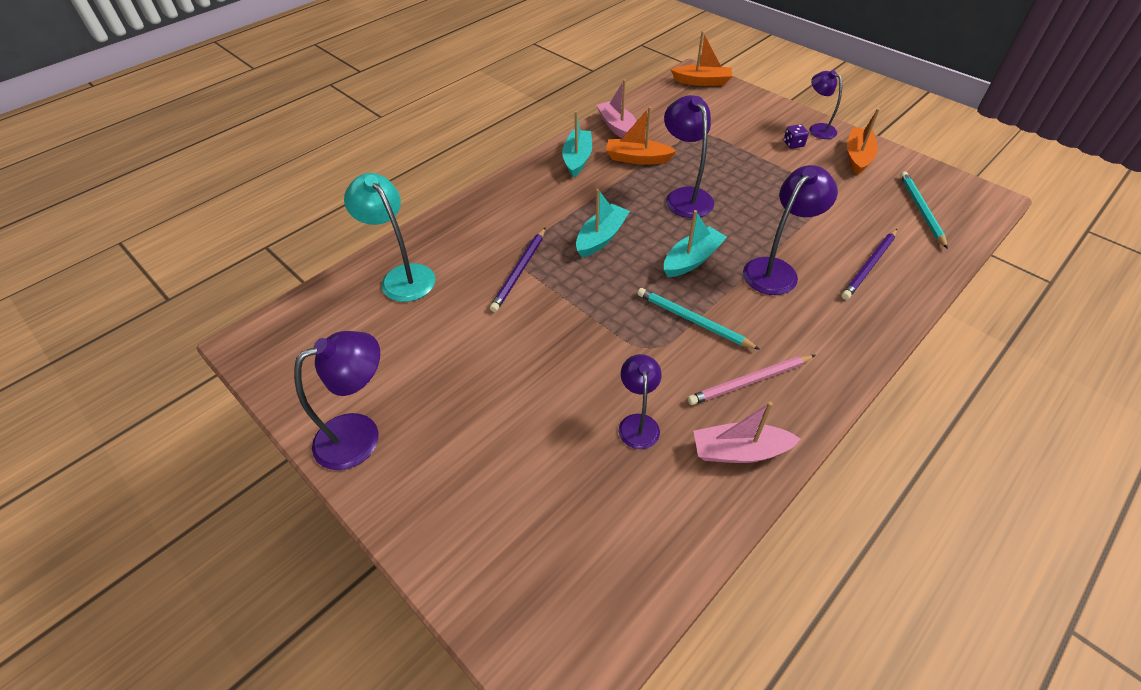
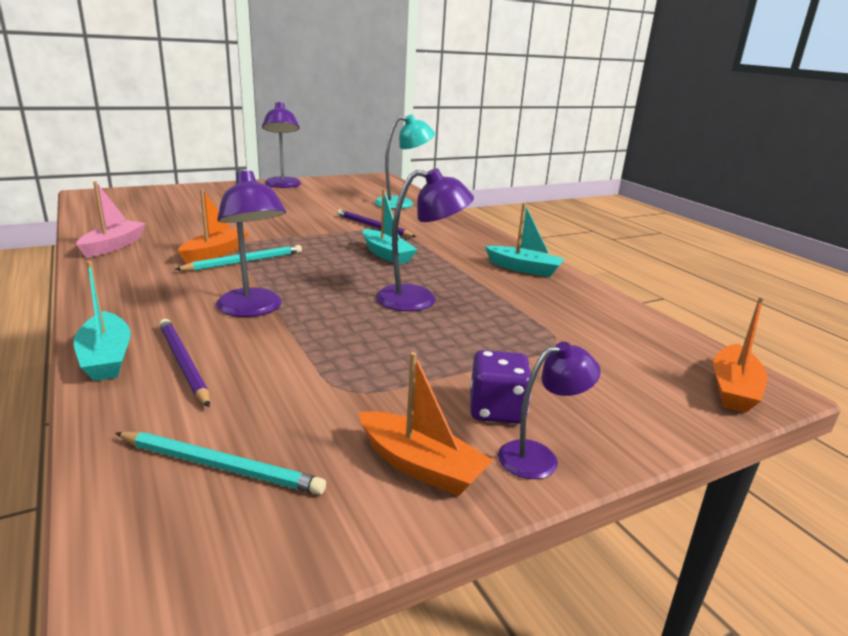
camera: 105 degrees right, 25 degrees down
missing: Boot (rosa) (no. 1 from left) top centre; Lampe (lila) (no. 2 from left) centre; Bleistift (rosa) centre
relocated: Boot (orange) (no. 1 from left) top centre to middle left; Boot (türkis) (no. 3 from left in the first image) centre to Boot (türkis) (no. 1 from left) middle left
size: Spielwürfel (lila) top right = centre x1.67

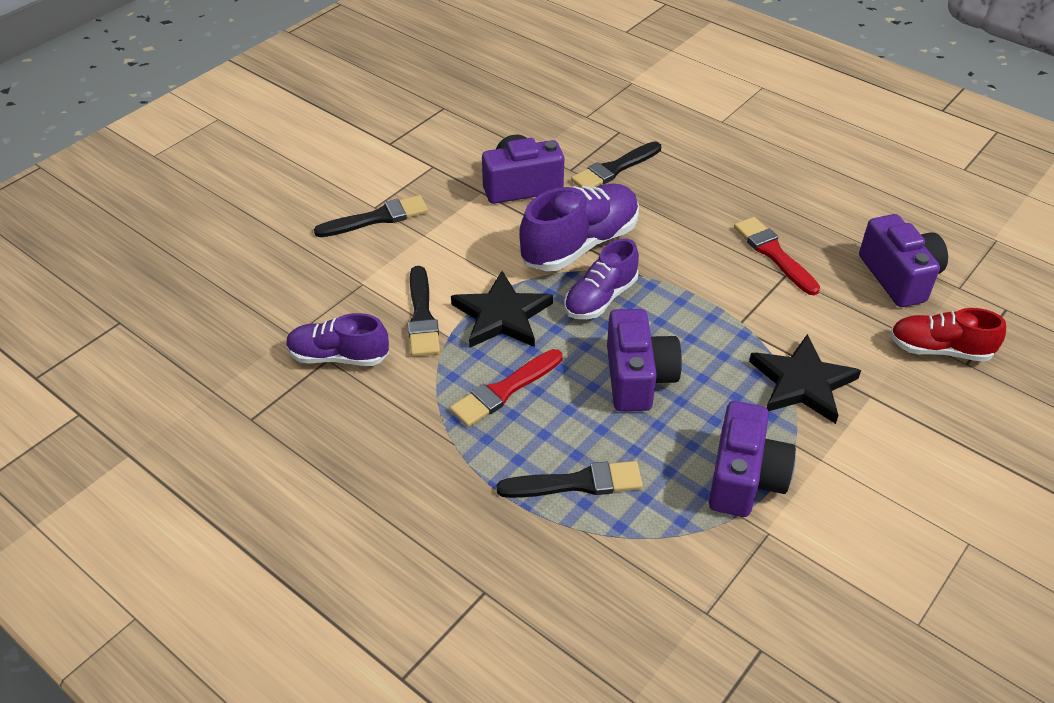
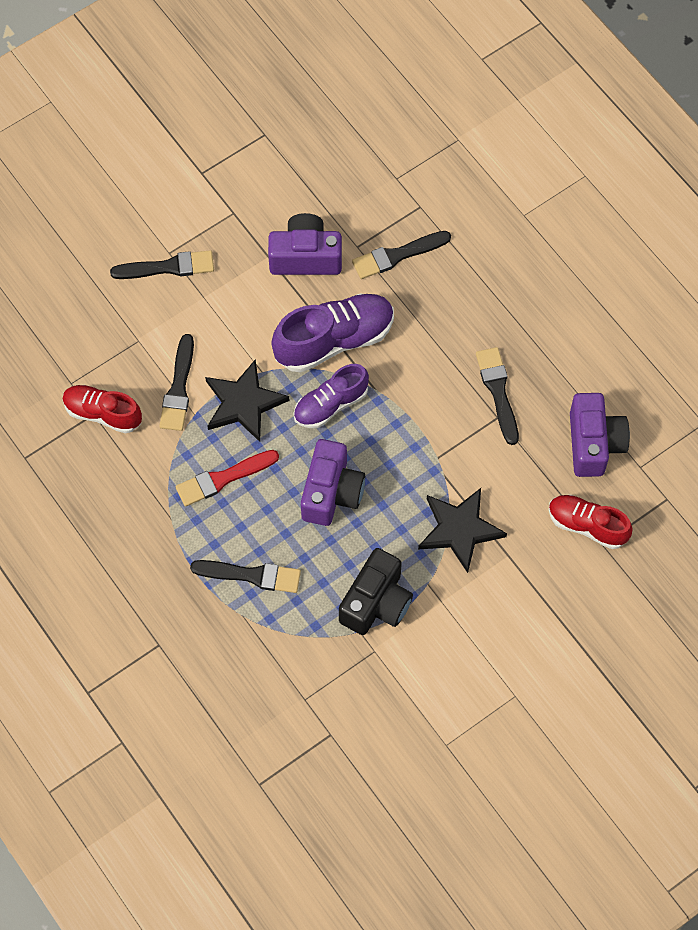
camera: 15 degrees right, 20 degrees up
colour: Pinsel (rot) (no. 2 from left) middle right to Pinsel (schwarz) (no. 5 from left) middle right; Schuh (lila) (no. 1 from left) middle left to Schuh (rot) (no. 1 from left) middle left; Kamera (lila) (no. 3 from left) middle right to Kamera (schwarz) centre

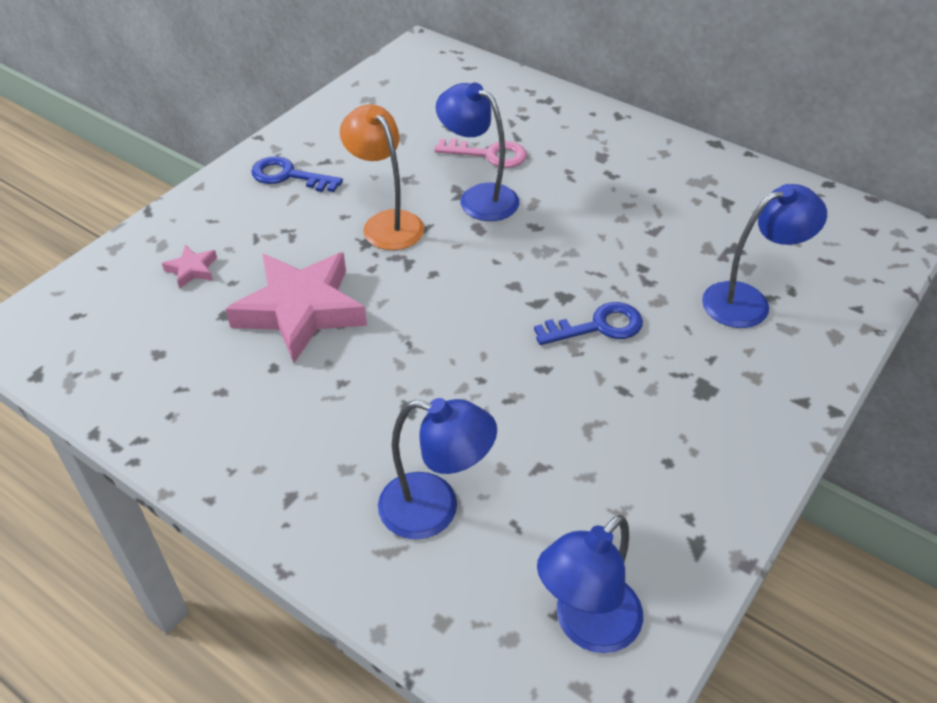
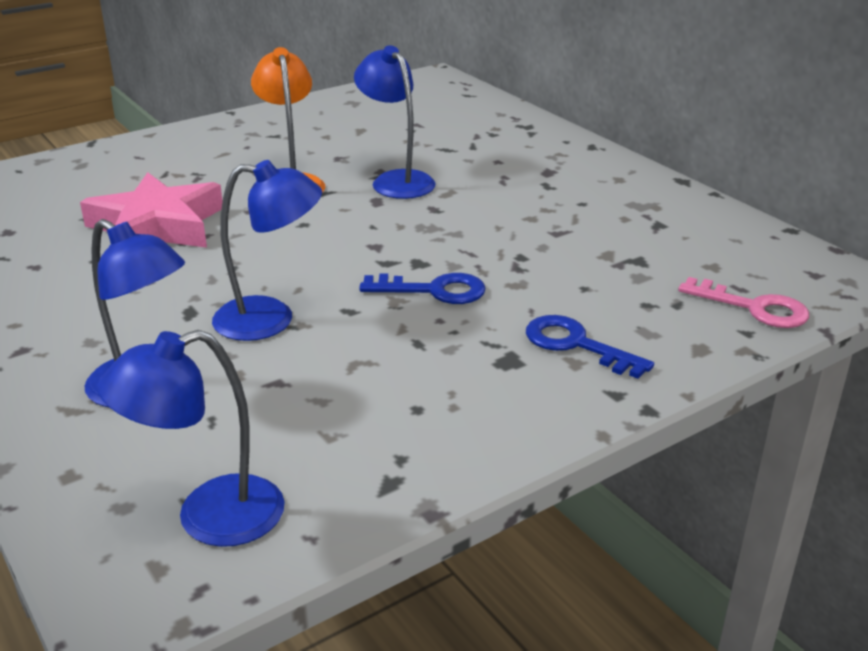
camera: 20 degrees right, 15 degrees down
missing: Stern (rosa) (no. 1 from left) middle left
relocated: Schlüssel (rosa) top centre to middle right; Schlüssel (blau) (no. 1 from left in the first image) top left to Schlüssel (blau) (no. 2 from left) middle right; Lampe (blau) (no. 4 from left in the first image) middle right to Lampe (blau) (no. 3 from left) middle left

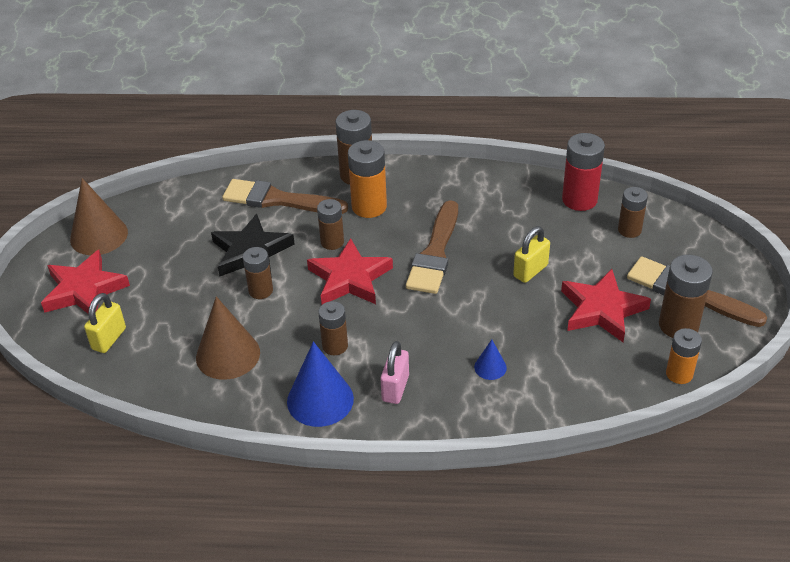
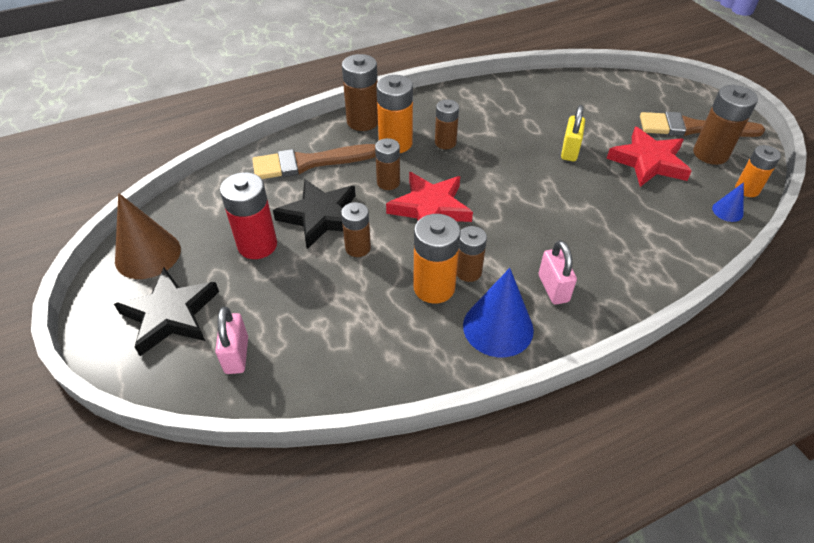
camera: 30 degrees left, 5 degrees up
missing: Pinsel (braun) (no. 2 from left) centre; Kegel (braun) (no. 2 from left) middle left
appeared: Batterie (orange) (no. 2 from left) centre
relocated: Batterie (rot) top right to middle left; Batterie (braun) (no. 5 from left in the first image) middle right to Batterie (braun) (no. 4 from left) top centre; Kegel (blau) (no. 2 from left) centre to middle right
colour: Stern (rot) (no. 1 from left) middle left to Stern (schwarz) (no. 1 from left) middle left; Vorhängeschloss (gelb) (no. 1 from left) middle left to Vorhängeschloss (rosa) (no. 1 from left) middle left

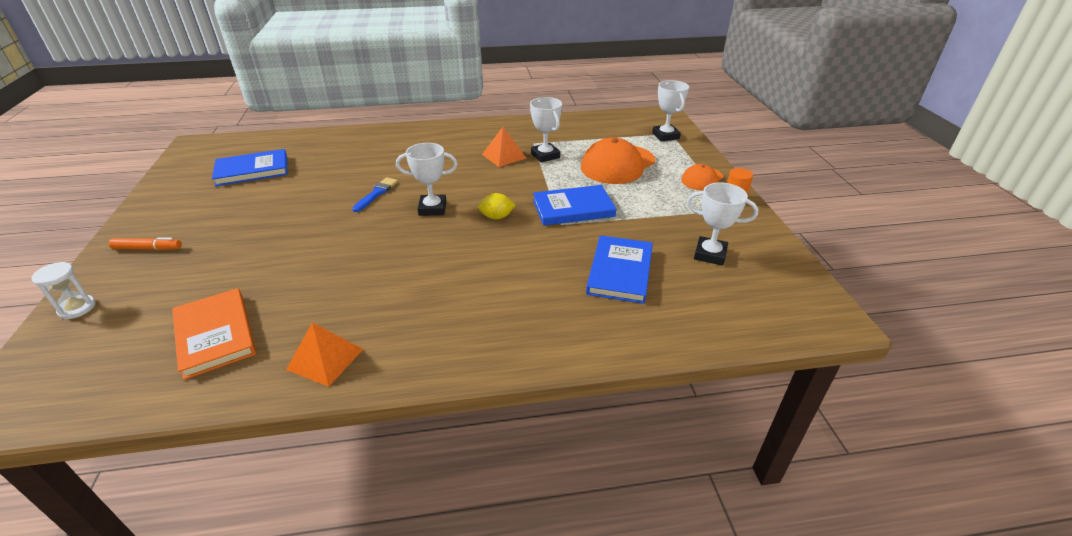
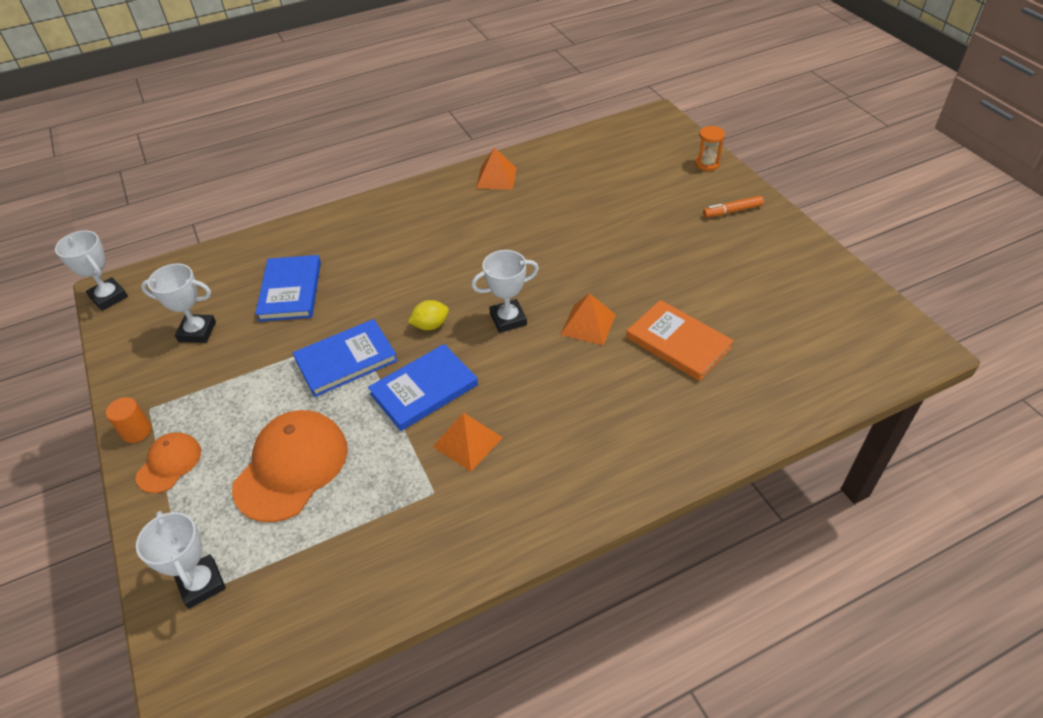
camera: 165 degrees right, 10 degrees up
relocated: Pokal (weiß) (no. 2 from left in the first image) top centre to Pokal (weiß) (no. 1 from left) middle left; Buch (blau) (no. 1 from left in the first image) top left to Buch (blau) (no. 3 from left) centre; Buch (orange) middle left to centre
exchanged: Pinsel (blau) centre to Pyramide (orange) (no. 3 from left) centre
colour: Sanduhr (weiß) middle left to Sanduhr (orange) top right

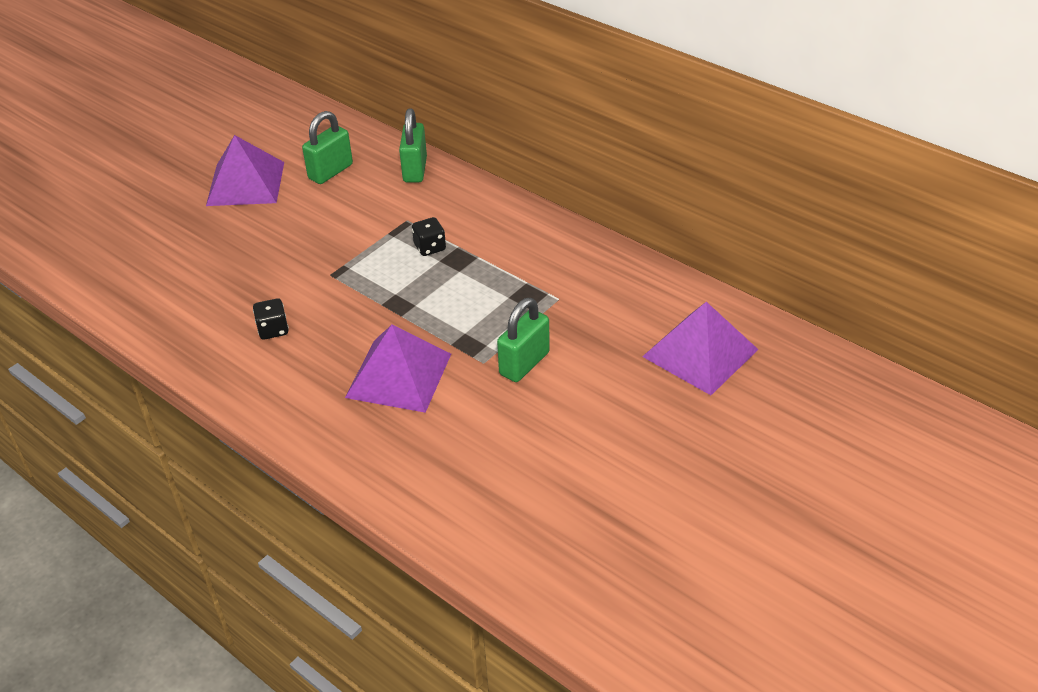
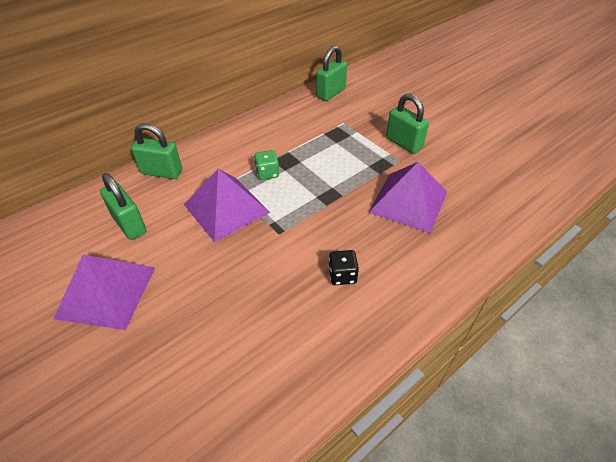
camera: 80 degrees left, 5 degrees up
appeared: Vorhängeschloss (grün) (no. 3 from left) top centre
relocated: Pyramide (lila) (no. 3 from left in the first image) middle right to Pyramide (lila) (no. 2 from left) centre
colour: Spielwürfel (schwarz) (no. 2 from left) centre to Spielwürfel (grün) centre

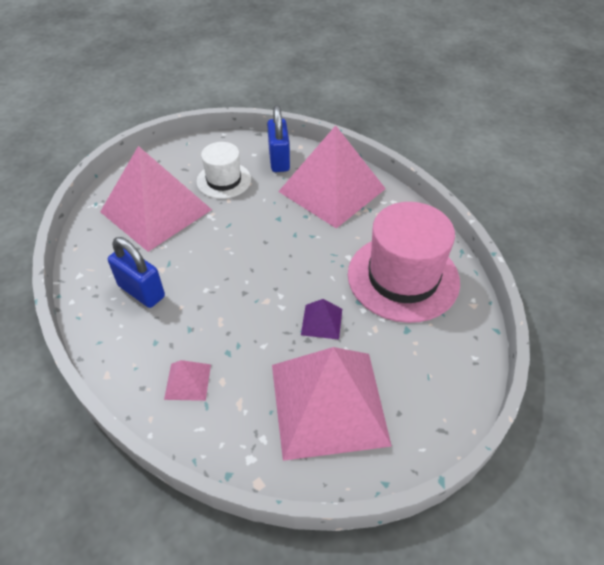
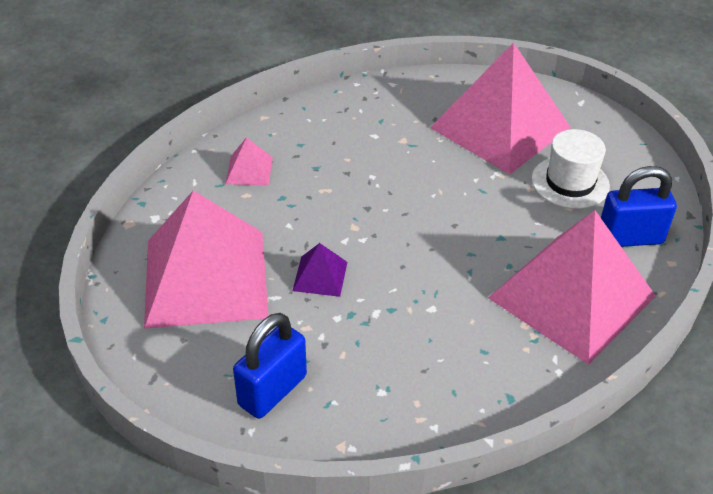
camera: 90 degrees right, 5 degrees down
missing: Hut (rosa) middle right
relocated: Vorhängeschloss (blau) (no. 1 from left) middle left to bottom centre

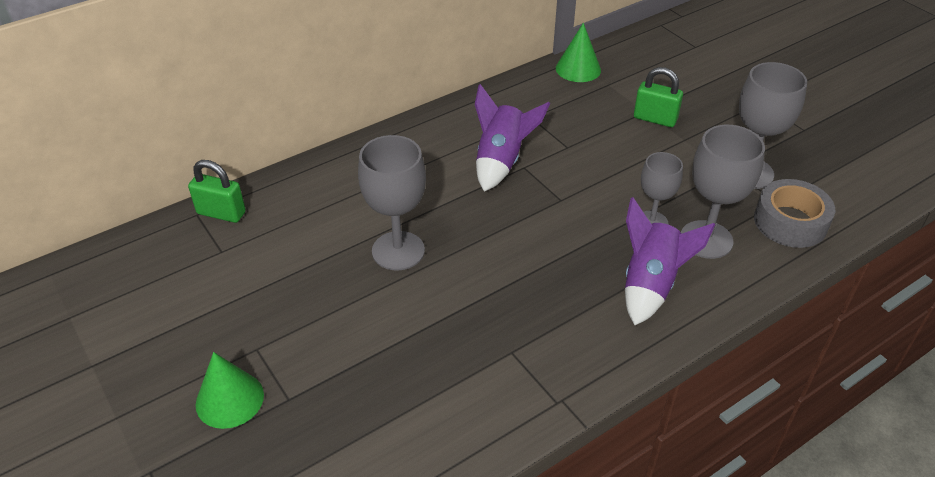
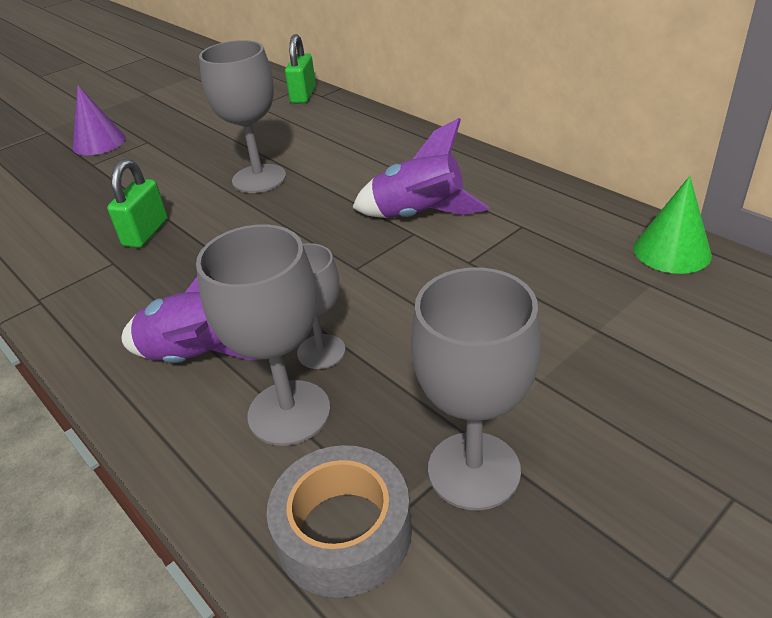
camera: 85 degrees right, 5 degrees down
relocated: Vorhängeschloss (grün) (no. 2 from left in the first image) top right to Vorhängeschloss (grün) (no. 1 from left) top left
colour: Kegel (grün) (no. 1 from left) bottom left to Kegel (lila) top left

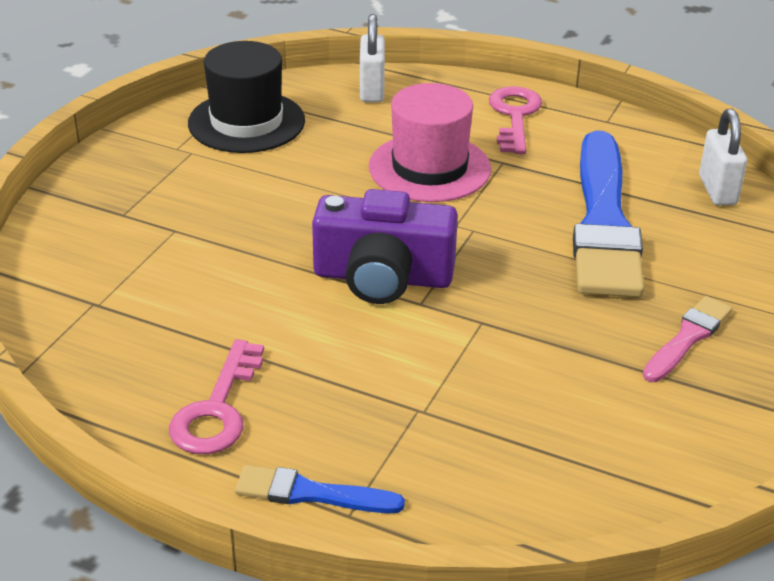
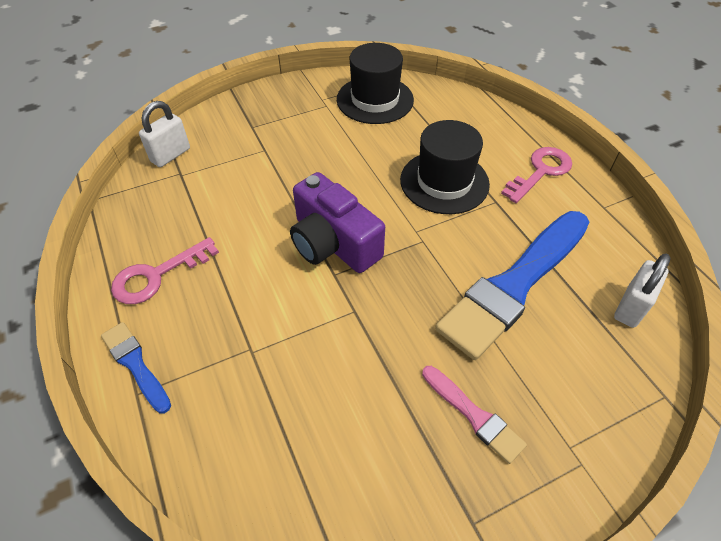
camera: 40 degrees right, 15 degrees up
relocated: Vorhängeschloss (weiß) (no. 1 from left) top centre to top left
colour: Hut (rosa) top centre to Hut (schwarz) (no. 2 from left) top centre
spun: Pinsel (rosa) middle right = bottom centre 60 degrees clockwise

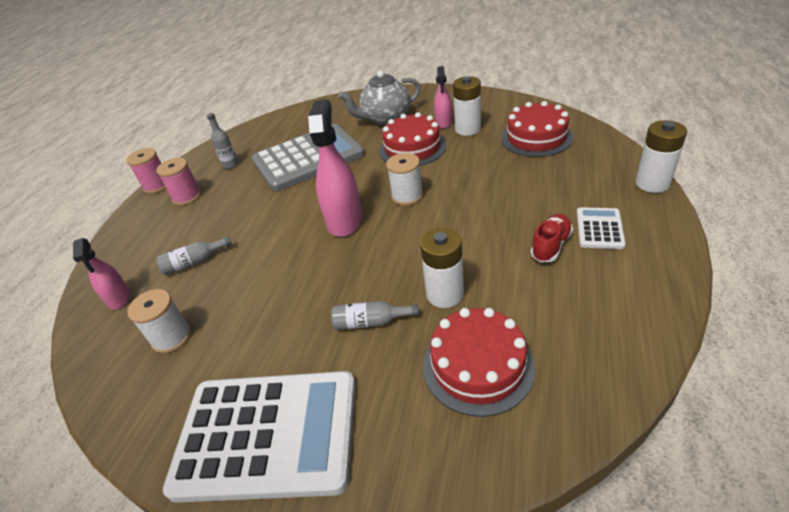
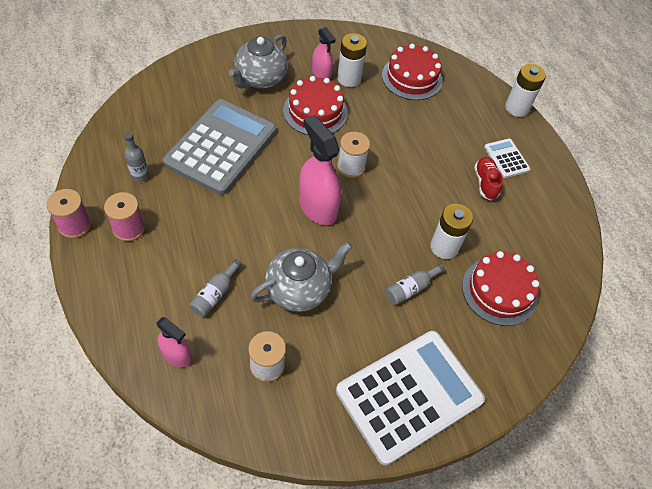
camera: 45 degrees left, 15 degrees up
appeared: Teekanne (grau) (no. 2 from left) centre

